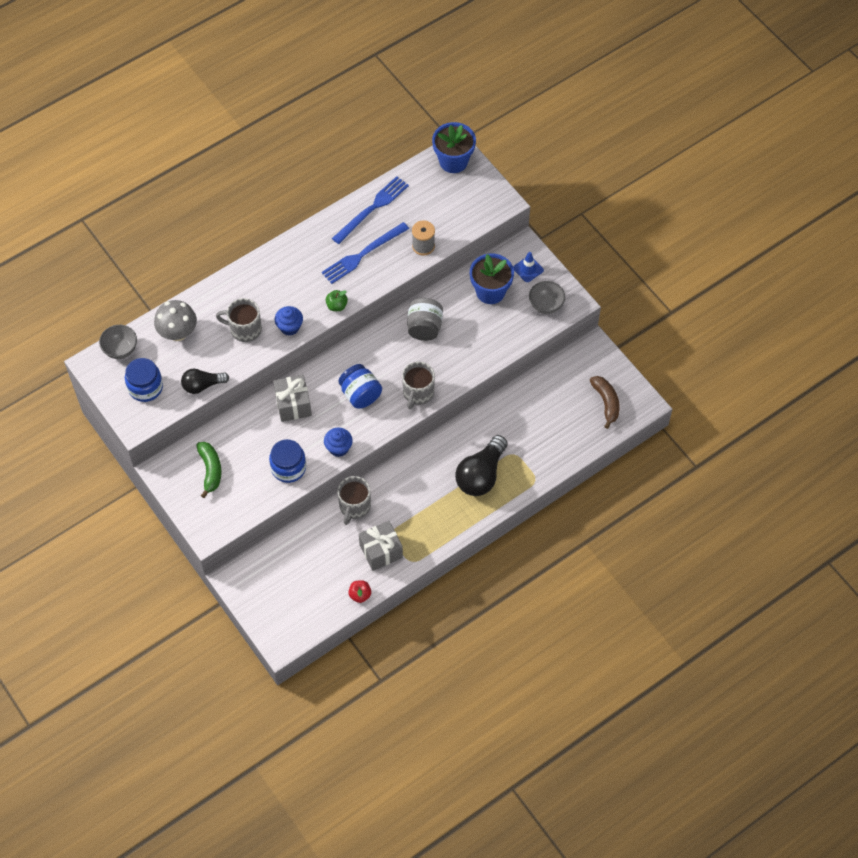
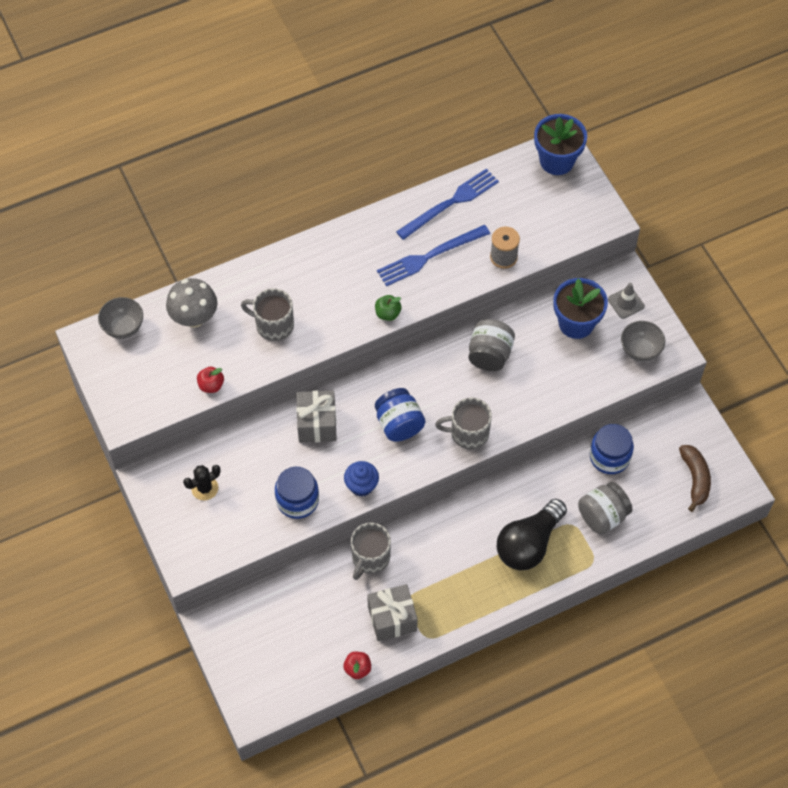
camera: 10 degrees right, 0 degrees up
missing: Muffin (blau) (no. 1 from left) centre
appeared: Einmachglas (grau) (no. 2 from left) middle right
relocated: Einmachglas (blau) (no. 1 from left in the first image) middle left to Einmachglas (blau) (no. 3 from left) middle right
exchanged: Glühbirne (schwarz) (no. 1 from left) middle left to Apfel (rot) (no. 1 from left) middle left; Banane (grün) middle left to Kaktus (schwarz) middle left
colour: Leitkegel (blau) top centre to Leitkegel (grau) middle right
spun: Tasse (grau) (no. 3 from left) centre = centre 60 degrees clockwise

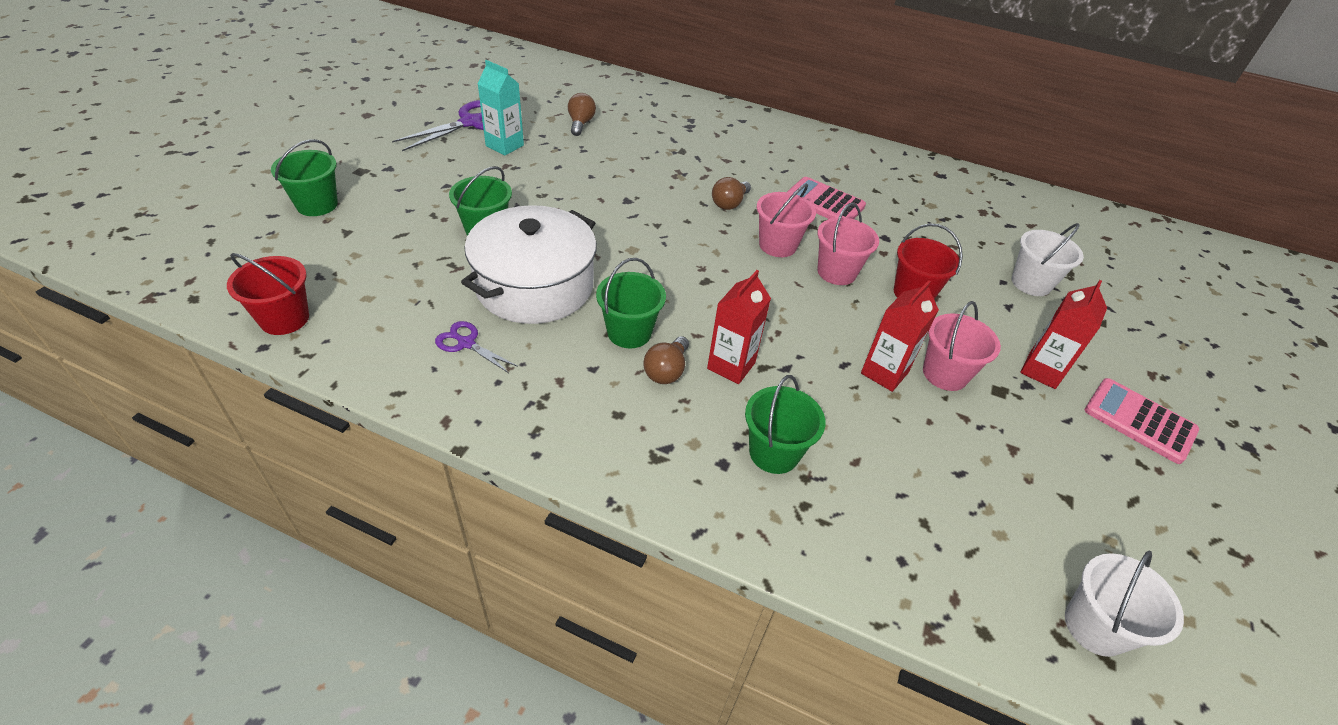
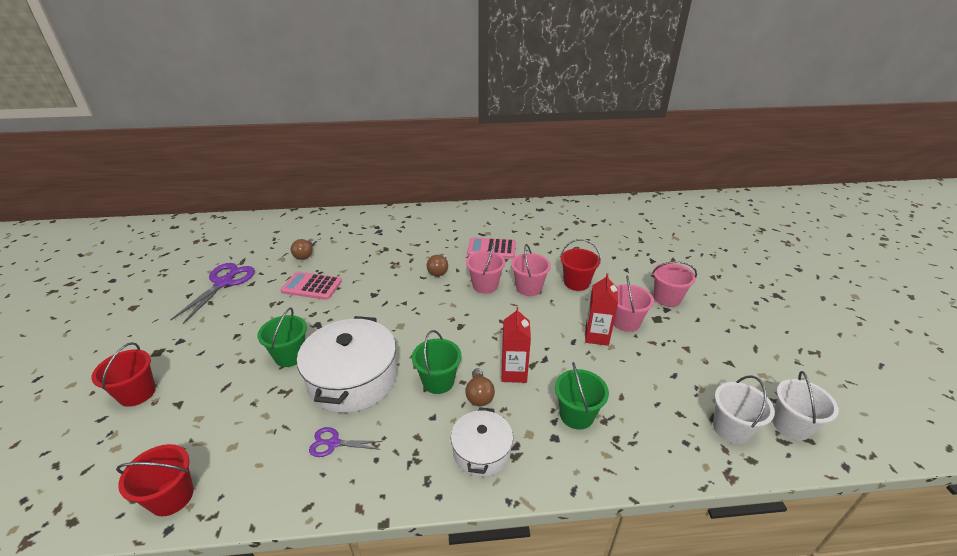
camera: 25 degrees left, 10 degrees down
missing: Getränkekarton (türkis) top centre
appeared: Kochtopf (weiß) (no. 2 from left) bottom centre
relocated: Eimer (weiß) (no. 1 from left) middle right to bottom right; Taschenrechner (rosa) (no. 2 from left in the first image) middle right to Taschenrechner (rosa) (no. 1 from left) middle left
exchanged: Getränkekarton (rot) (no. 3 from left) middle right to Eimer (rosa) (no. 4 from left) middle right
colour: Eimer (grün) (no. 1 from left) top left to Eimer (rot) (no. 1 from left) bottom left
spun: Glühbirne (braun) (no. 1 from left) top centre = middle left 150 degrees counterclockwise

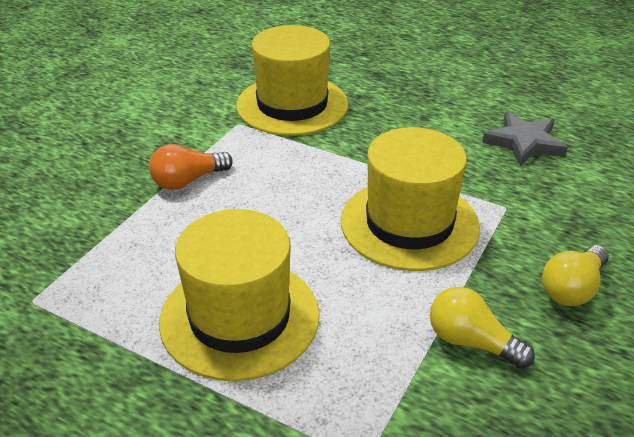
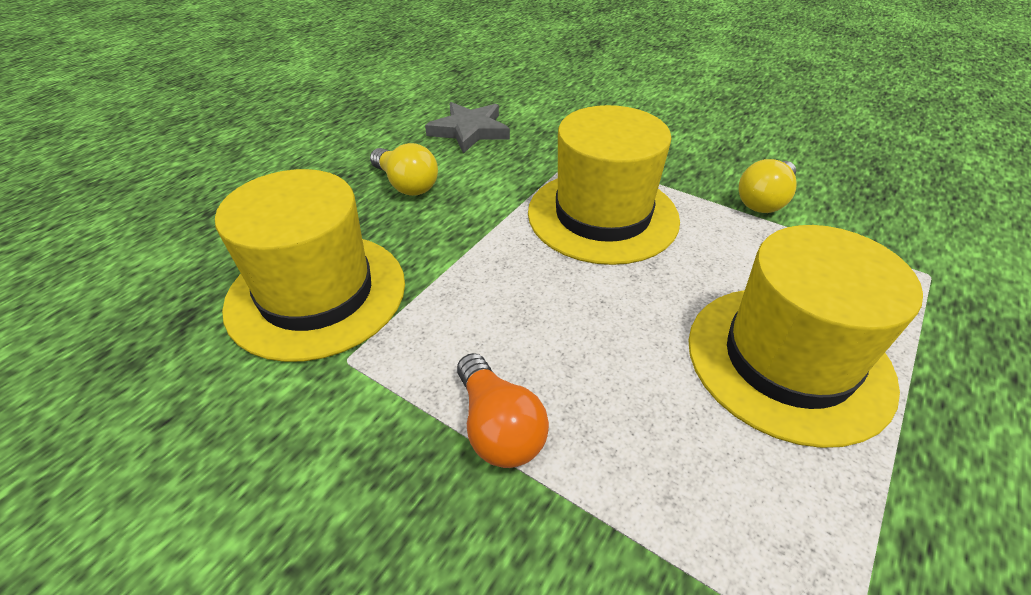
camera: 85 degrees left, 5 degrees up
relocated: Glühbirne (gelb) (no. 2 from left in the first image) middle right to Glühbirne (gelb) (no. 1 from left) top centre

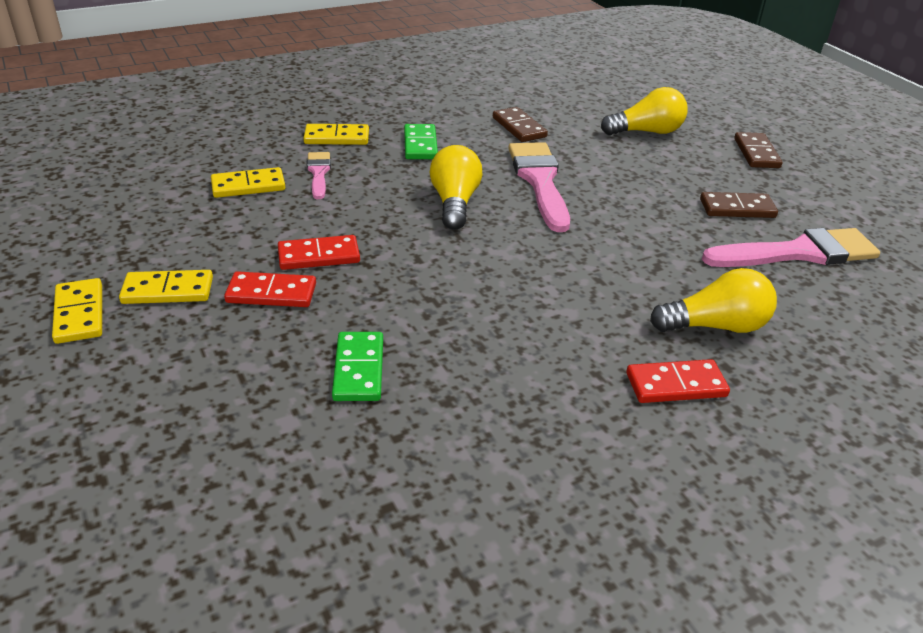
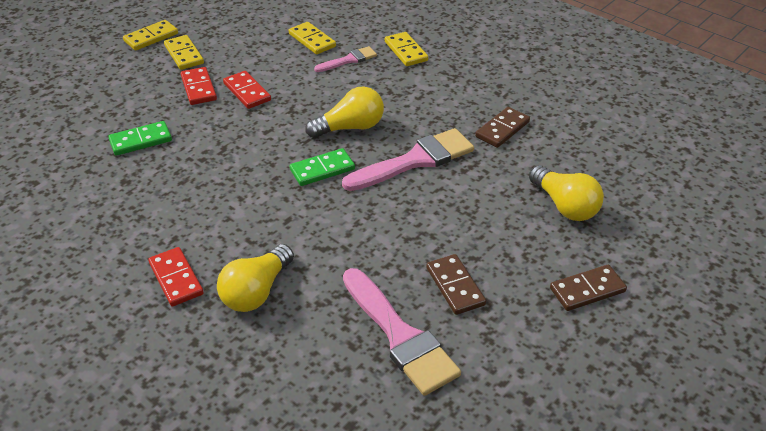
camera: 70 degrees right, 5 degrees up
relocated: Dominostein (grün) (no. 2 from left) top centre to centre
spun: Glühbirne (gelb) (no. 3 from left in the first image) middle right = middle left 60 degrees clockwise

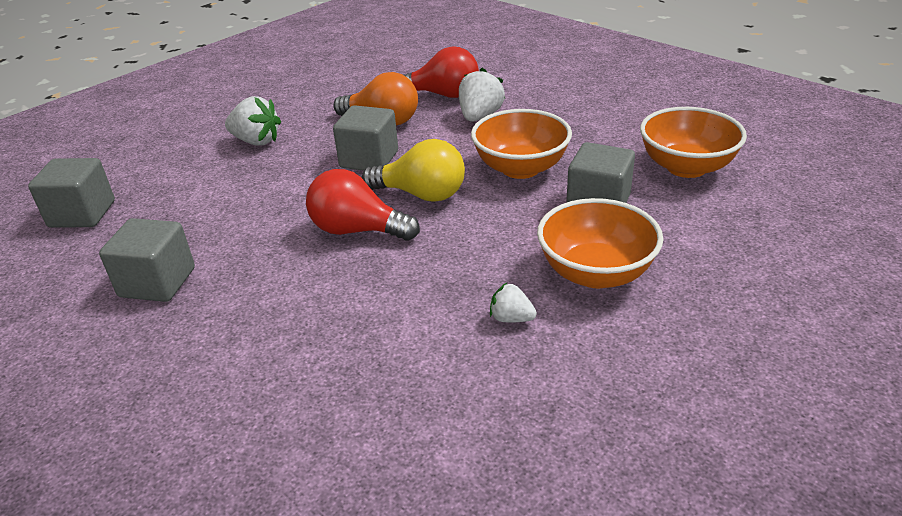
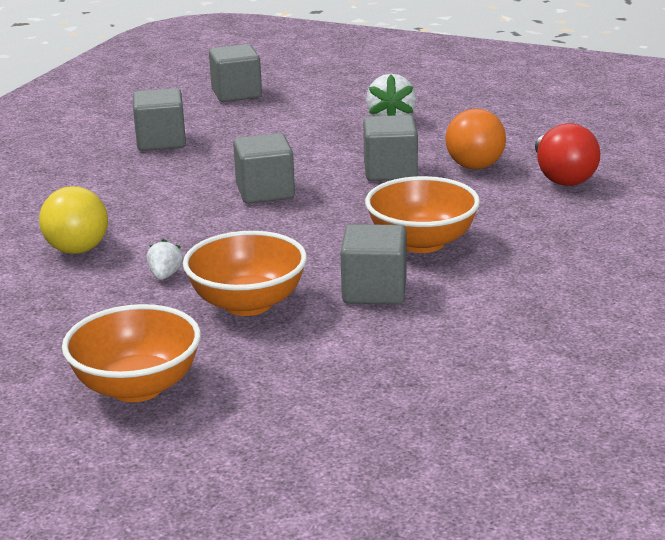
camera: 70 degrees right, 10 degrees down
missing: Erdbeere (weiß) (no. 2 from left) top centre
relocated: Schüssel (orange) (no. 3 from left in the first image) top right to Schüssel (orange) (no. 1 from left) middle left; Glühbirne (gelb) top centre to middle left
exchanged: Glühbirne (rot) (no. 1 from left) centre to Kubus (grau) (no. 3 from left) top centre

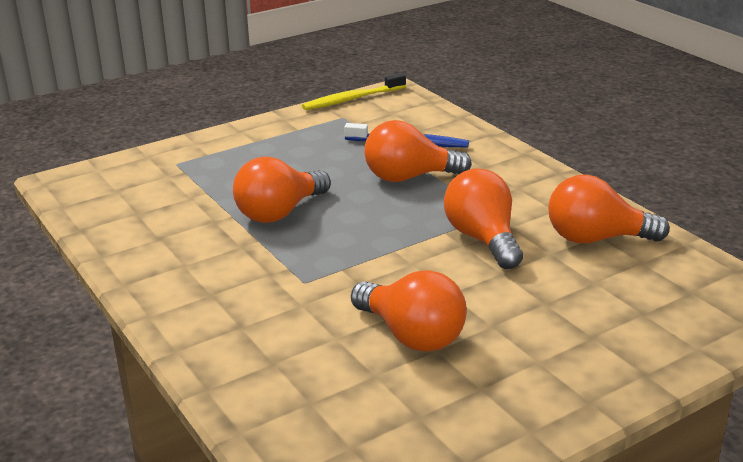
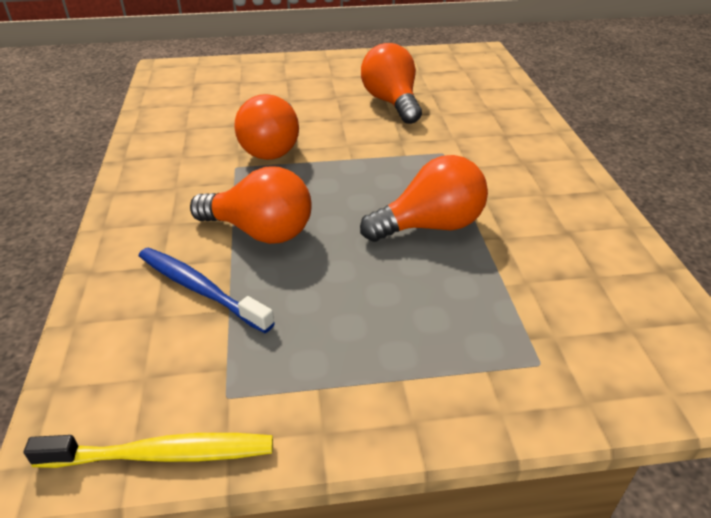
camera: 155 degrees left, 10 degrees up
missing: Glühbirne (orange) (no. 5 from left) middle right

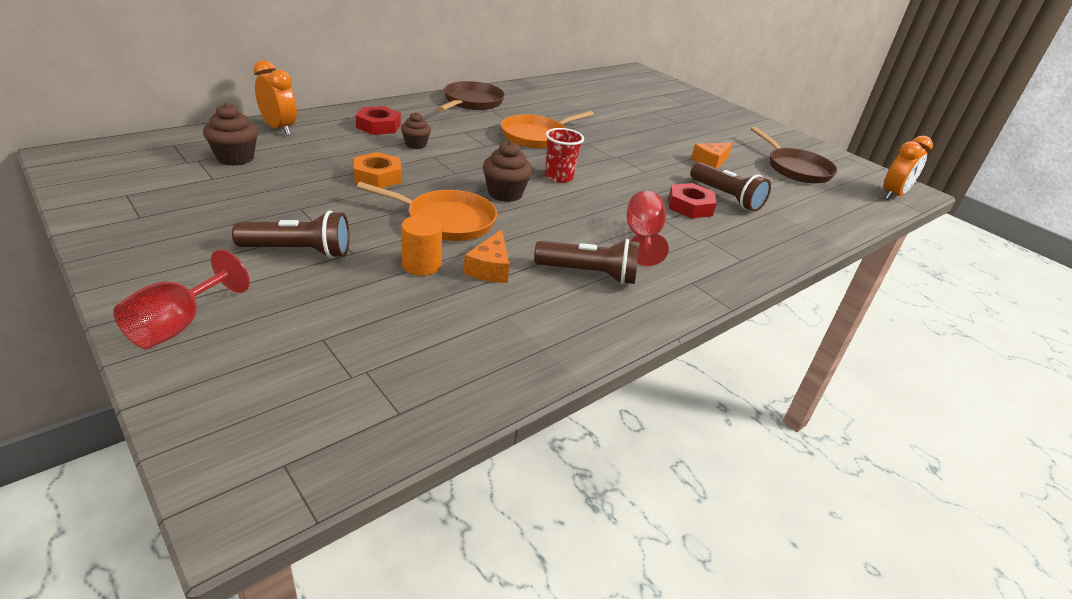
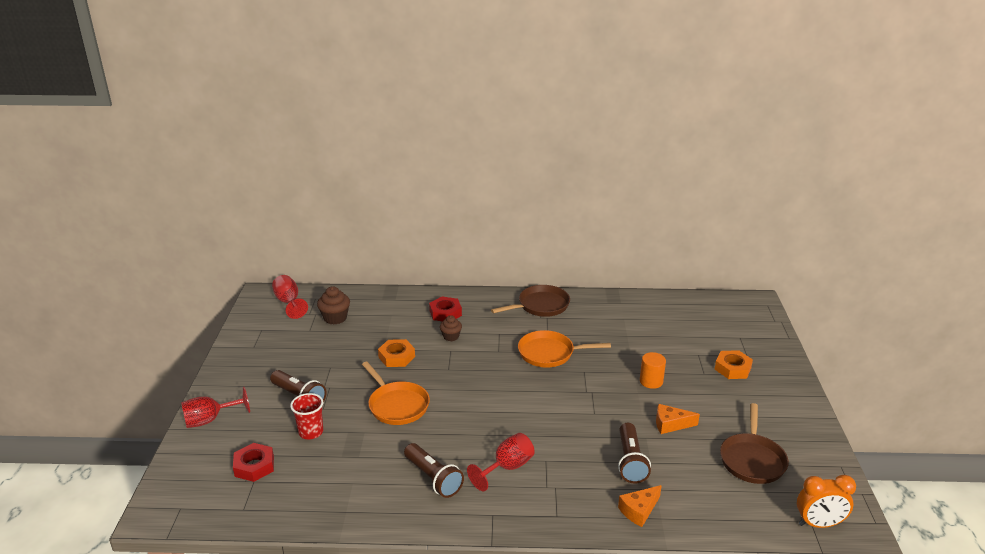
camera: 45 degrees right, 5 degrees down
missing: Wecker (orange) (no. 1 from left) top left; Muffin (braun) (no. 3 from left) top centre
appeared: Kelch (rot) (no. 2 from left) middle left; Sechskantmutter (orange) (no. 2 from left) middle right
relocated: Becher (rot) top centre to bottom left; Sechskantmutter (rot) (no. 2 from left in the first image) centre to Sechskantmutter (rot) (no. 1 from left) bottom left; Vollzylinder (orange) centre to bottom centre; Käse (orange) (no. 1 from left) centre to bottom centre

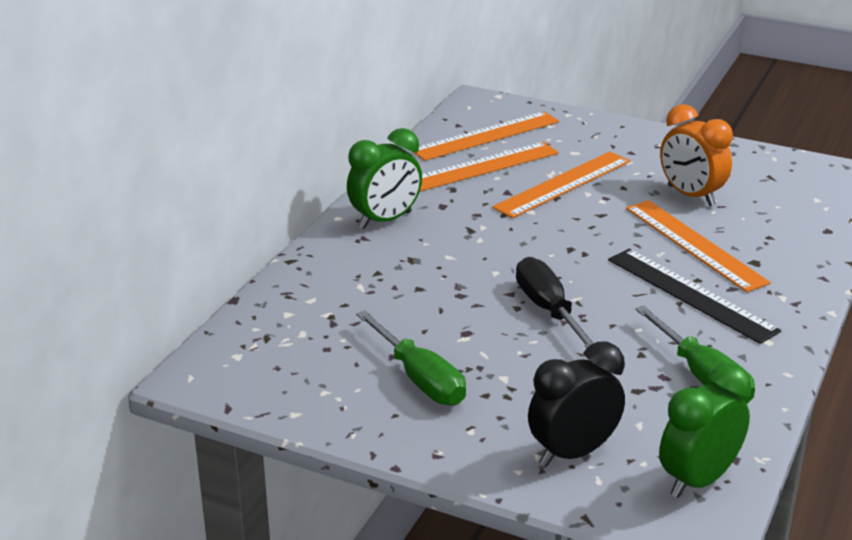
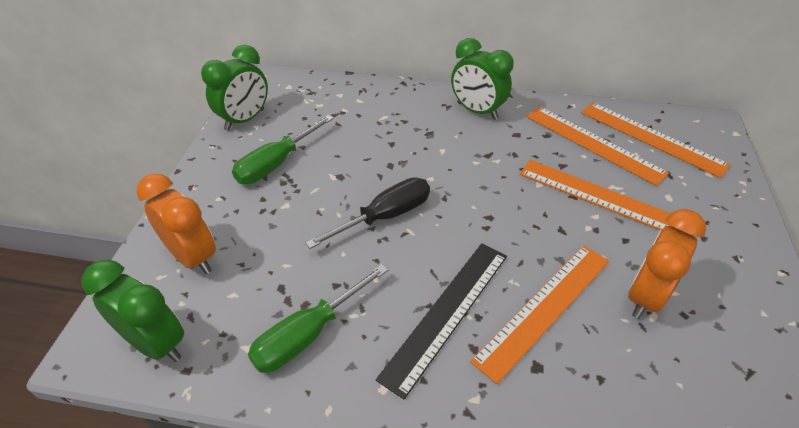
camera: 75 degrees right, 15 degrees up
appeared: Wecker (grün) (no. 2 from left) top left
colour: Wecker (schwarz) bottom right to Wecker (orange) (no. 1 from left) middle left

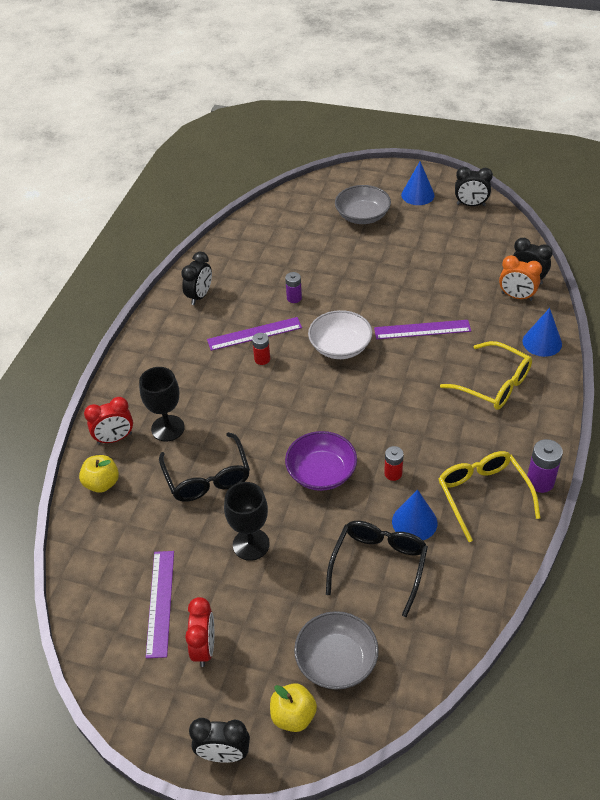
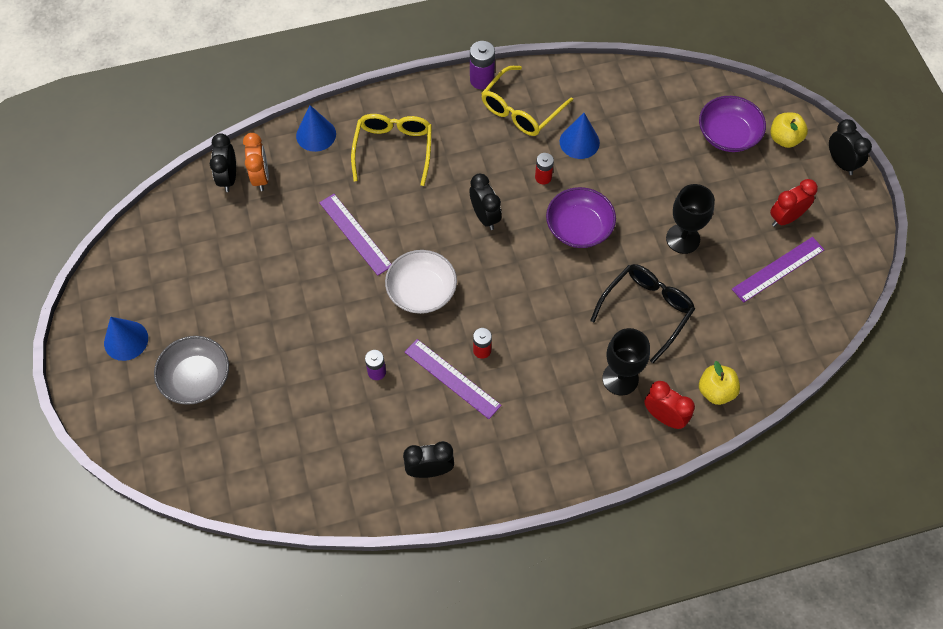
camera: 125 degrees left, 15 degrees up
missing: Brille (schwarz) (no. 2 from left) bottom centre
relocated: Wecker (schwarz) (no. 3 from left) top right to top centre
colour: Schüssel (grau) (no. 1 from left) bottom centre to Schüssel (lila) (no. 2 from left) top right

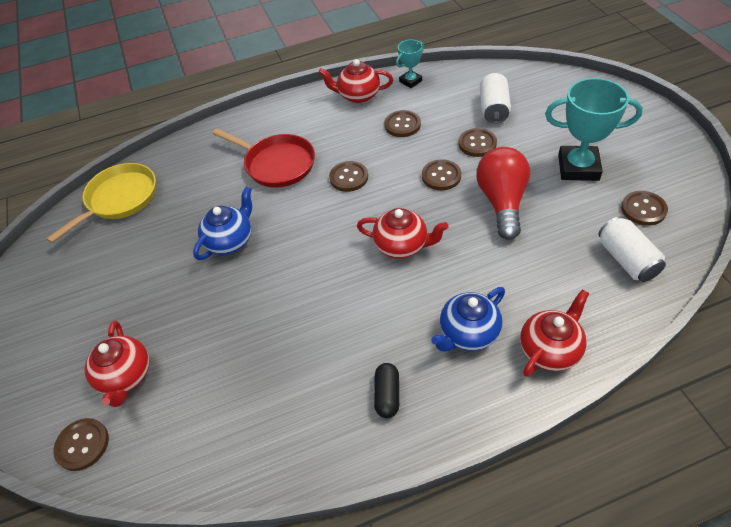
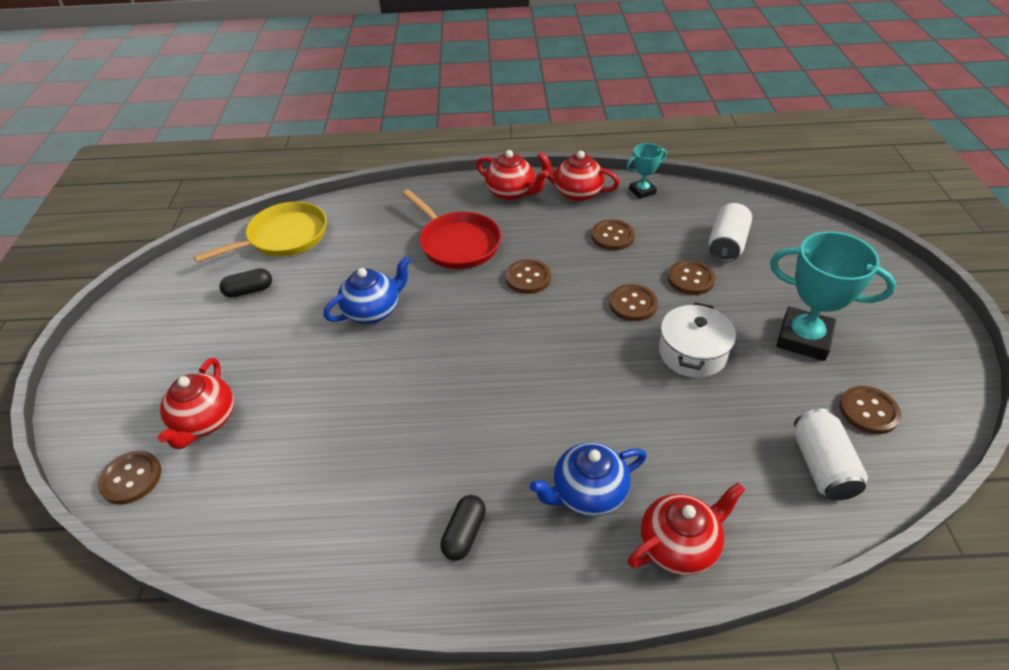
camera: 15 degrees right, 5 degrees down
appeared: Kapsel (schwarz) (no. 1 from left) middle left
relocated: Teekanne (rot) (no. 3 from left in the first image) centre to Teekanne (rot) (no. 2 from left) top centre
exchanged: Glühbirne (rot) middle right to Kochtopf (weiß) middle right

